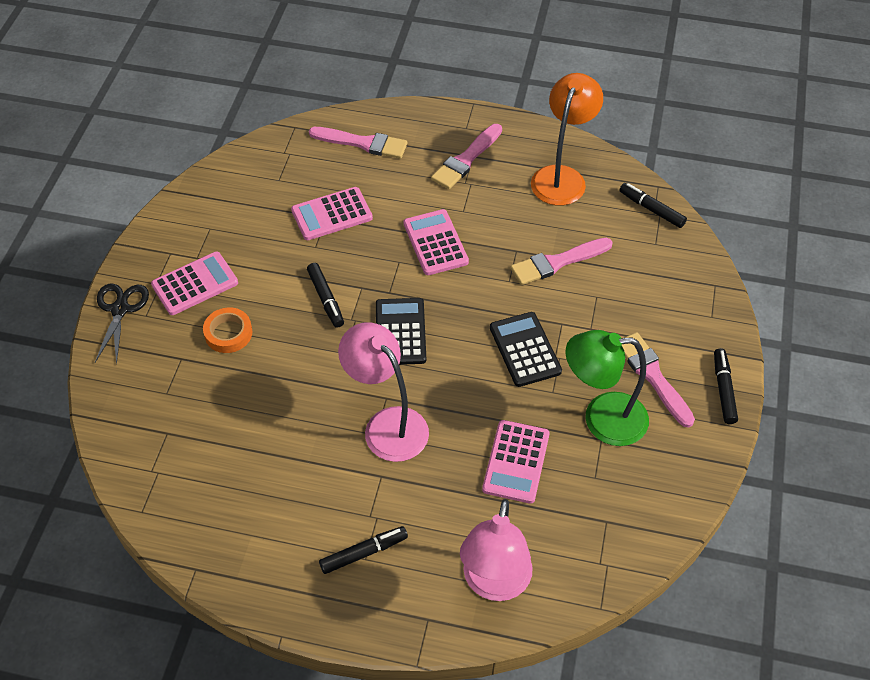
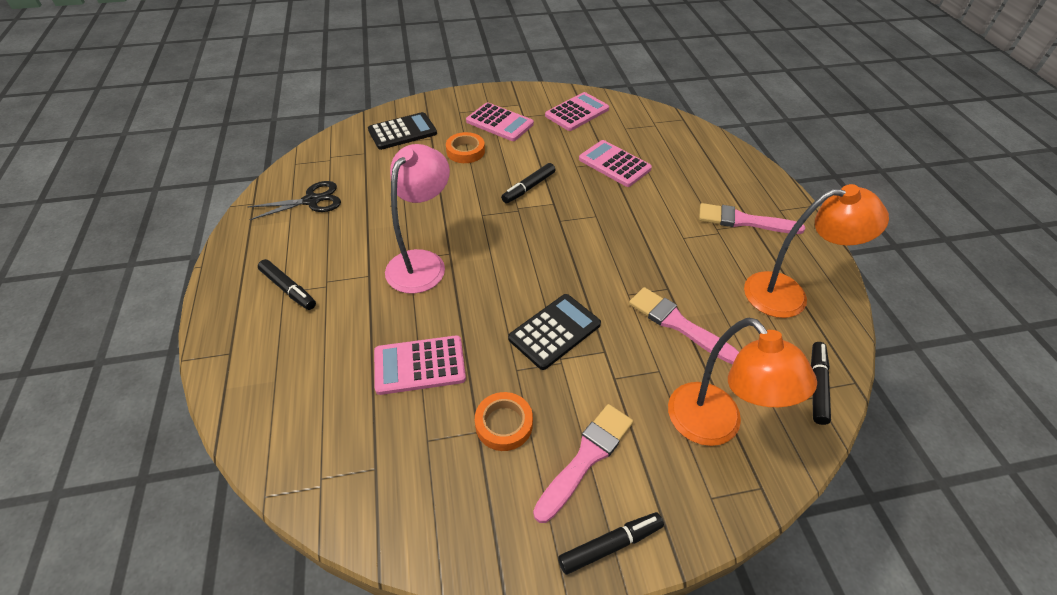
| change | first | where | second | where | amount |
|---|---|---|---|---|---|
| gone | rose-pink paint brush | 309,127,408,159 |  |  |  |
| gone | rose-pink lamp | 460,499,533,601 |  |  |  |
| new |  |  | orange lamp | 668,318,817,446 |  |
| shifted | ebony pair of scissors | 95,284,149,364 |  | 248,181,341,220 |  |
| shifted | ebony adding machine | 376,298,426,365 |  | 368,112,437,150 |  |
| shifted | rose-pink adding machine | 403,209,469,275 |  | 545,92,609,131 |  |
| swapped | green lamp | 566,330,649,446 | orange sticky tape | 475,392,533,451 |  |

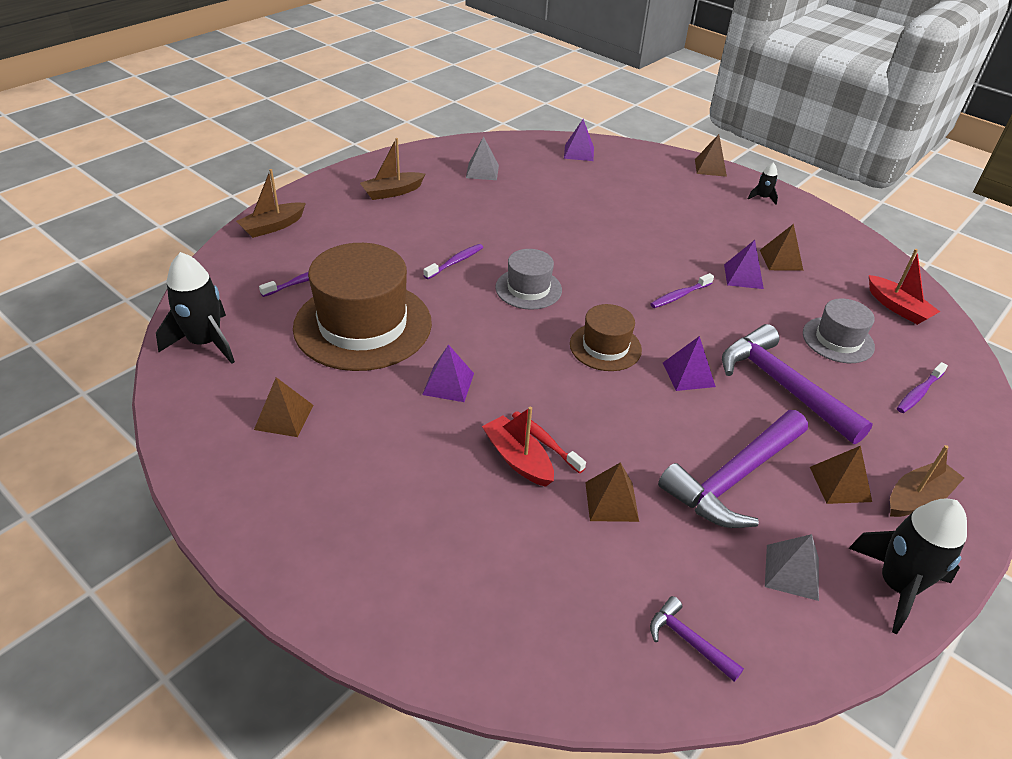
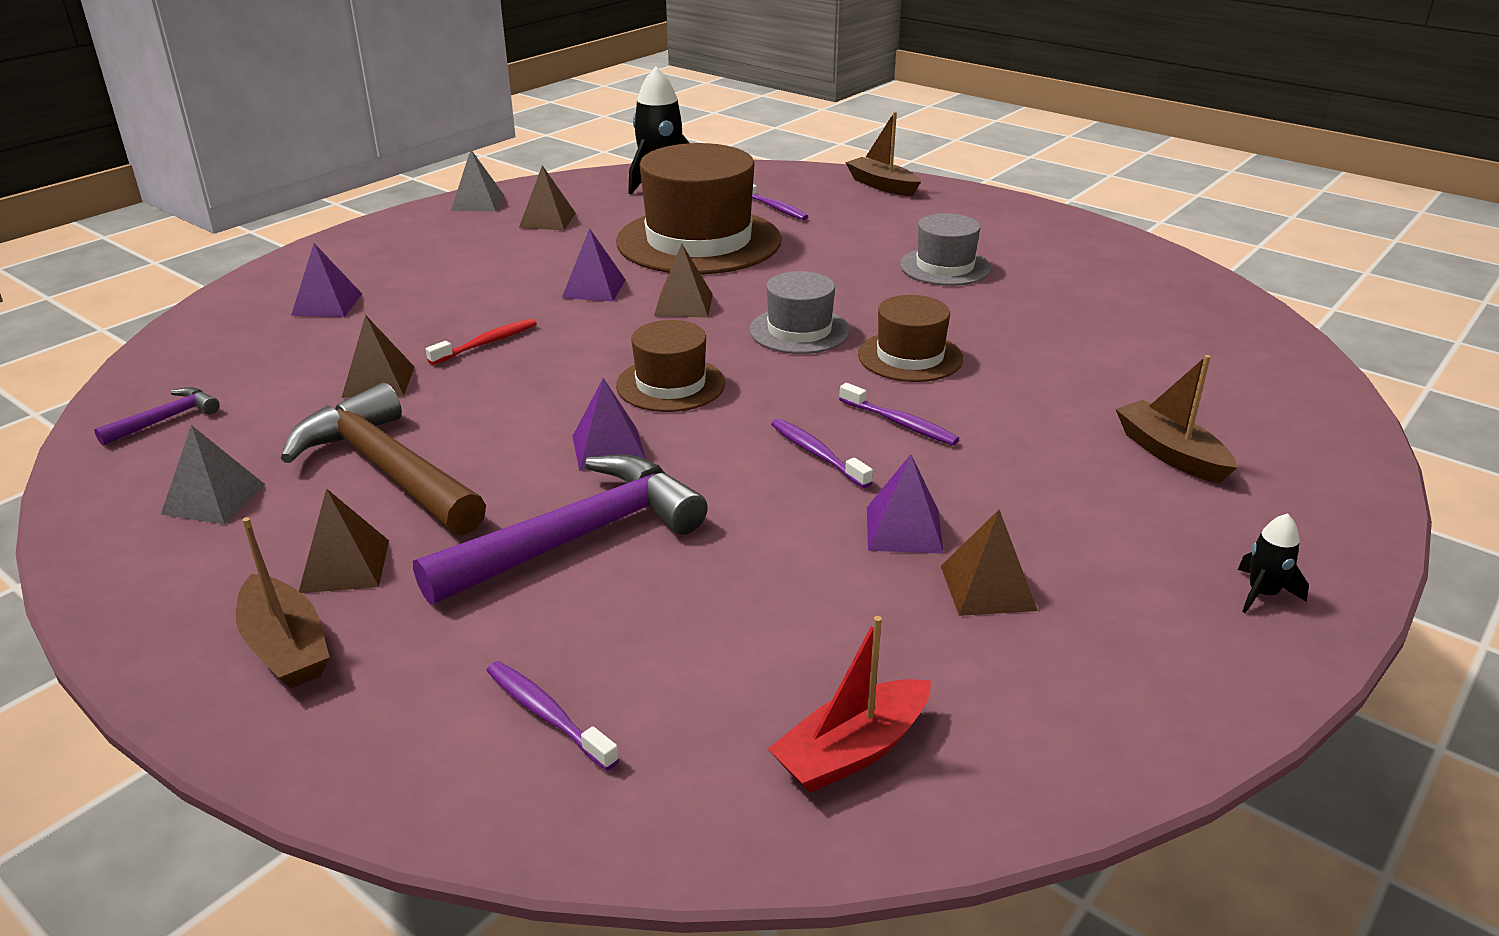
| change | first | where | second | where | amount |
|---|---|---|---|---|---|
| gone | scarlet boat | 482,407,554,487 |  |  |  |
| gone | ebony spaceship | 849,499,967,634 |  |  |  |
| new |  |  | brown tall hat | 858,295,963,382 |  |
| shifted | brown boat | 360,138,425,200 |  | 1116,355,1237,484 |  |
| shifted | violet toothbrush | 424,244,483,279 |  | 839,383,959,445 |  |
| shifted | gray pyramid shape | 466,136,499,180 |  | 451,150,504,211 |  |
| shifted | violet pyramid shape | 564,119,594,161 |  | 291,243,362,317 |  |
| shifted | brown pyramid shape | 695,134,727,177 |  | 654,244,713,318 |  |
| shifted | gray tall hat | 803,299,875,363 |  | 900,213,991,286 |  |
| repainted | violet carpenter's hammer | 658,410,808,528 | brown carpenter's hammer | 281,383,486,535 |  |

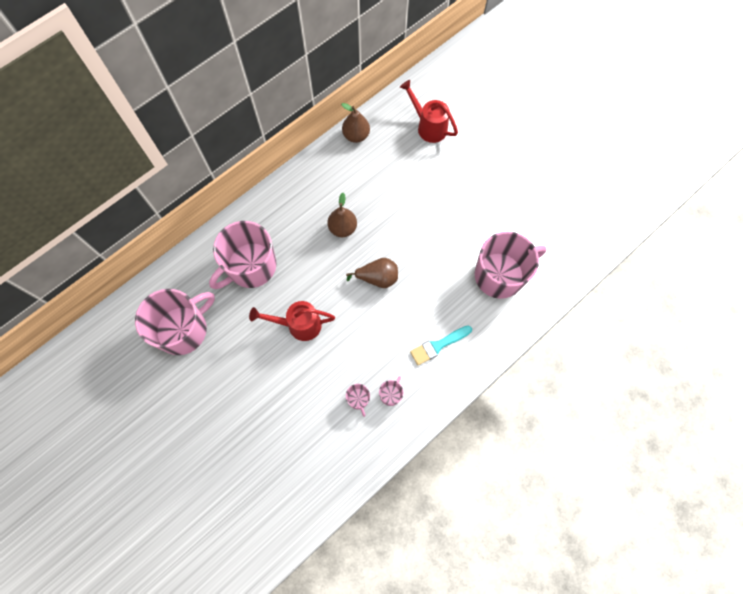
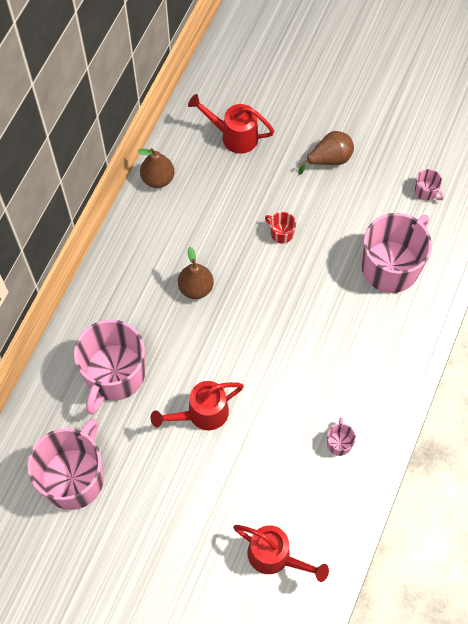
| change | first | where | second | where | amount |
|---|---|---|---|---|---|
| gone | aqua paint brush | 410,325,472,365 |  |  |  |
| new |  |  | scarlet watering pot | 233,525,329,582 |  |
| new |  |  | scarlet coffee mug | 265,212,296,244 |  |
| shifted | brown pear fruit | 346,258,398,288 |  | 299,131,354,175 |  |
| shifted | rose-pink coffee mug | 346,384,370,417 |  | 415,169,444,200 |  |

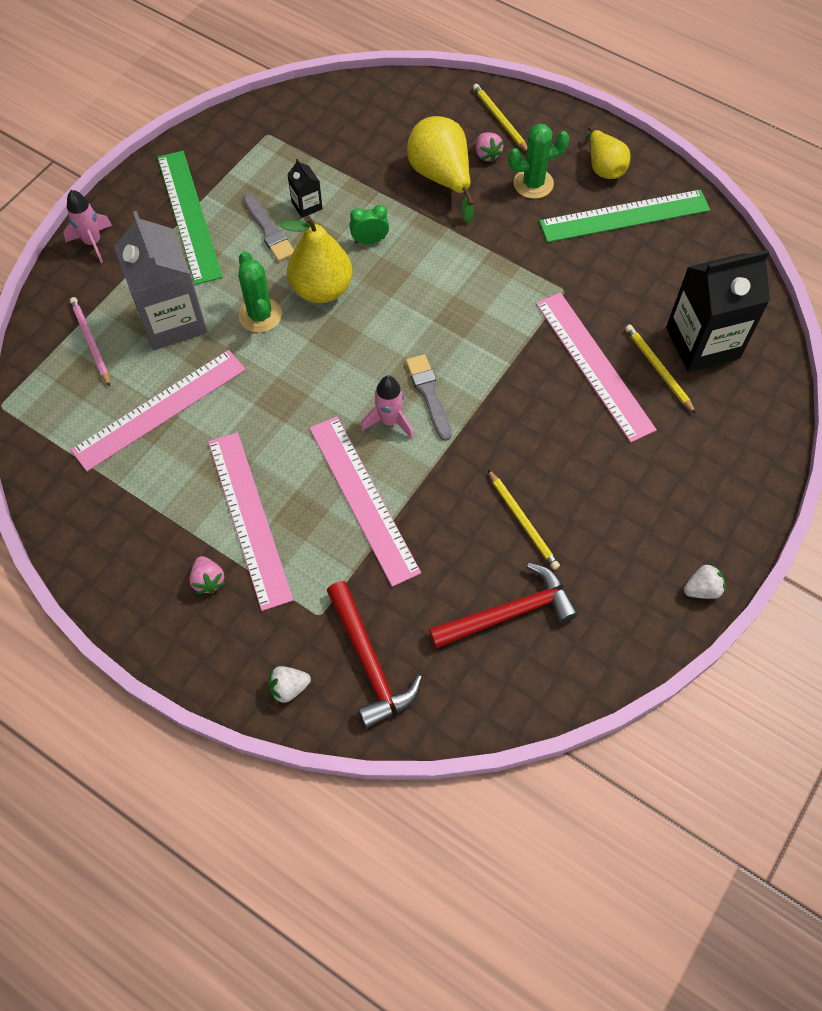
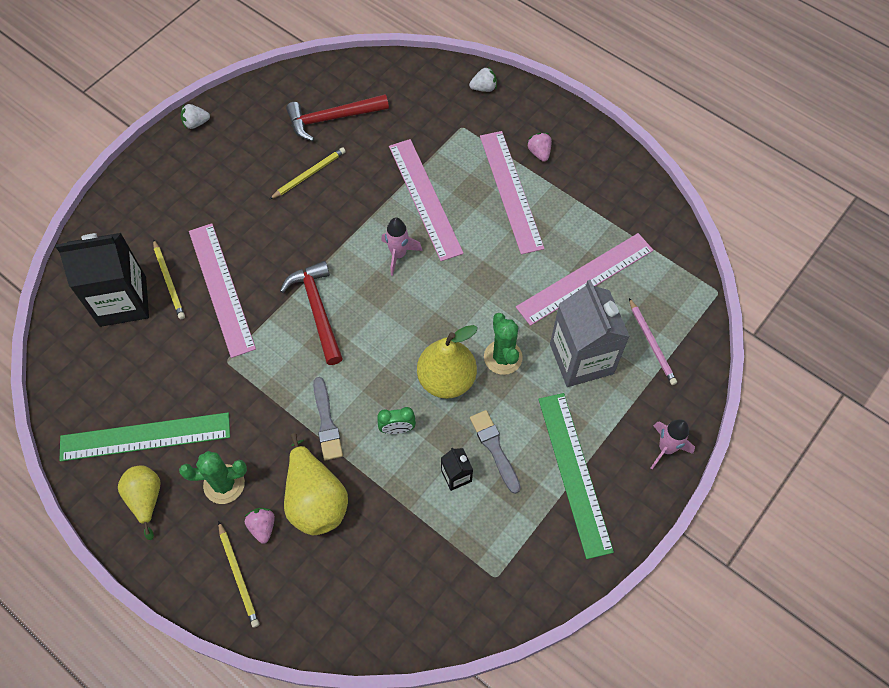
| change | first | where | second | where | amount |
|---|---|---|---|---|---|
| shifted | scarlet carpenter's hammer | 327,581,422,728 |  | 280,261,343,365 |  |
| shifted | gray paint brush | 406,354,452,441 |  | 313,377,343,461 |  |
| rotated | bright yellow wooden pencil | 488,469,560,570 |  | 269,147,346,200 | 75 degrees clockwise |

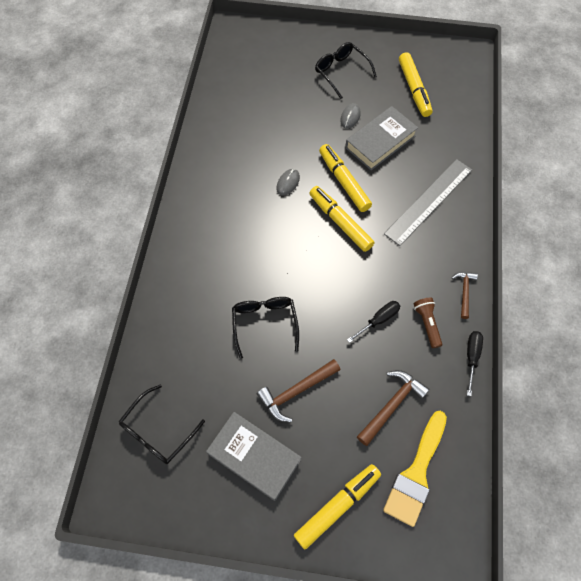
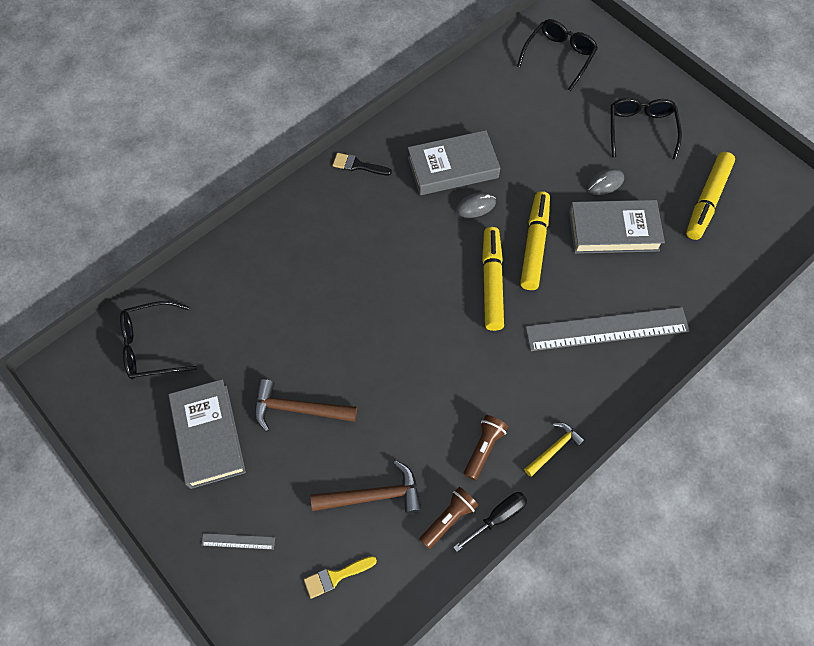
| change | first | where | second | where | amount |
|---|---|---|---|---|---|
| gone | ebony flat screwdriver | 347,301,400,343 |  |  |  |
| new |  |  | ebony paint brush | 333,153,392,175 |  |
| new |  |  | gray hardback | 408,130,500,195 |  |
| new |  |  | brown pocket torch | 419,487,479,549 |  |
| shifted | ebony glasses | 232,297,299,359 |  | 517,19,598,91 |  |
| swapped | bright yellow marker | 294,464,381,549 | gray straightedge | 201,533,275,550 |  |
| repainted | brown carpenter's hammer | 452,272,478,319 | bright yellow carpenter's hammer | 524,422,585,477 |  |
| scaled | bright yellow paint brush | 383,411,447,527 |  | 304,556,377,599 | x0.51 |

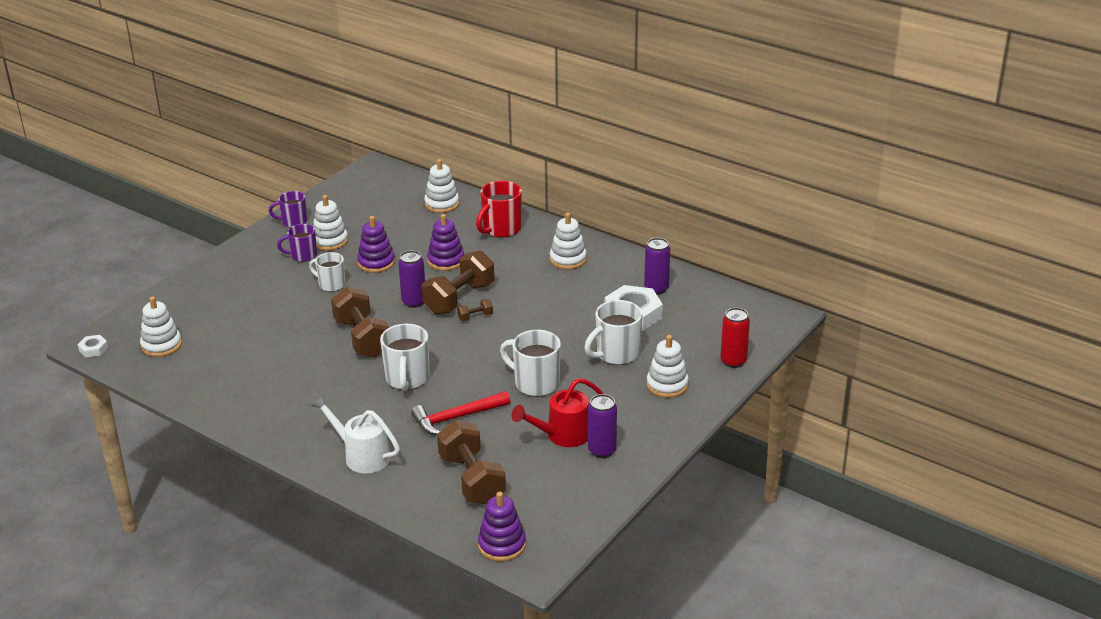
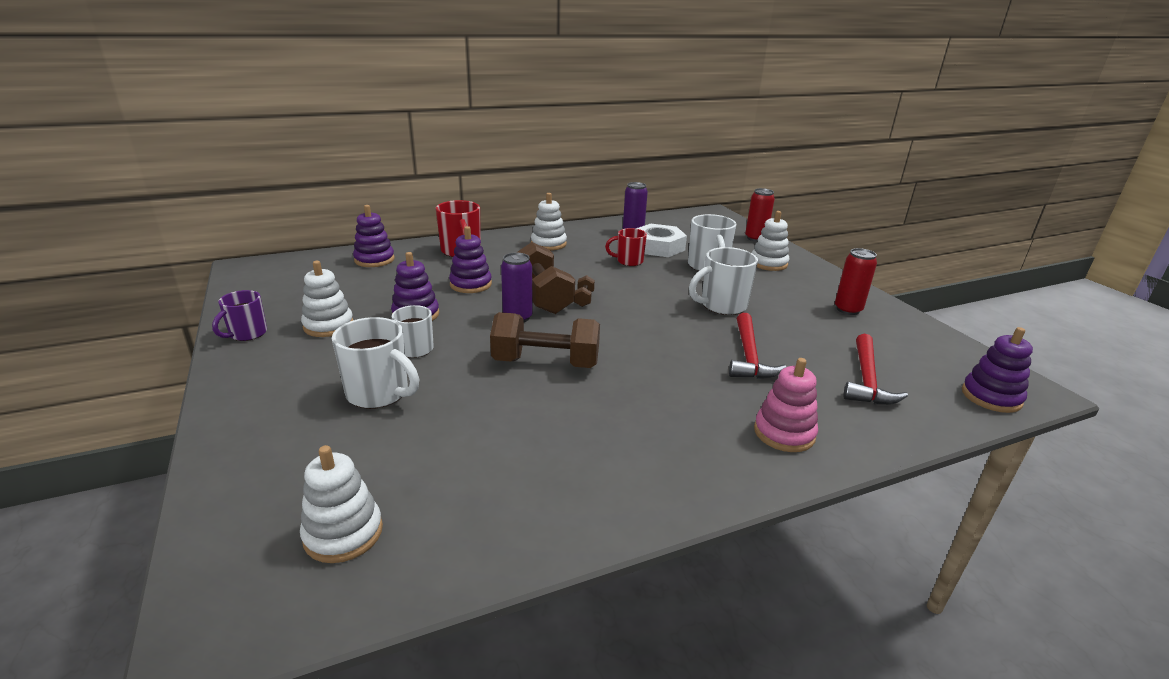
| change | first | where | second | where | amount |
|---|---|---|---|---|---|
| gone | snow-white hexagon nut | 78,335,108,357 |  |  |  |
| gone | violet coffee mug | 277,224,317,262 |  |  |  |
| gone | scarlet watering pot | 511,378,603,447 |  |  |  |
| new |  |  | scarlet coffee mug | 605,228,647,266 |  |
| shifted | snow-white coffee mug | 380,324,430,391 |  | 332,317,419,409 |  |
| swapped | snow-white watering pot | 311,395,400,473 | rose-pink stacking toy | 754,358,818,452 |  |
| swapped | brown dumbbell | 437,420,506,505 | scarlet carpenter's hammer | 844,334,908,405 |  |
| repainted | snow-white stacking toy | 424,159,460,213 | violet stacking toy | 353,205,395,267 |  |
| repainted | violet can | 588,394,617,458 | scarlet can | 835,248,877,315 |  |

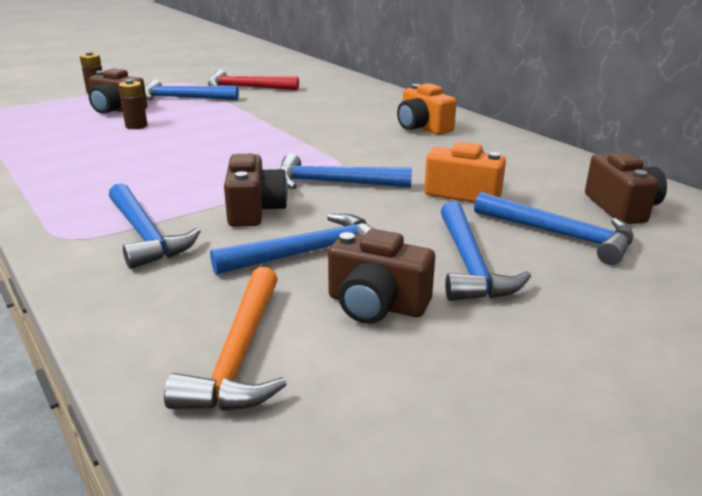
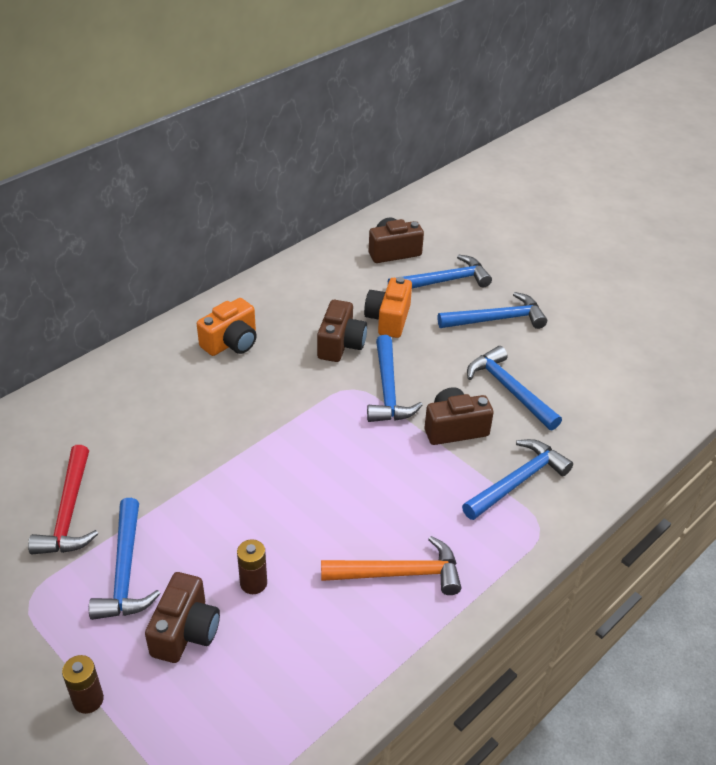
| change | first | where | second | where | amount |
|---|---|---|---|---|---|
| shifted | orange carpenter's hammer | 164,267,287,411 |  | 321,536,461,595 |  |
| shifted | brown camera | 328,229,435,324 |  | 317,300,367,362 |  |
| rotated | royal blue carpenter's hammer | 474,192,633,265 |  | 388,255,492,288 | 45 degrees clockwise |

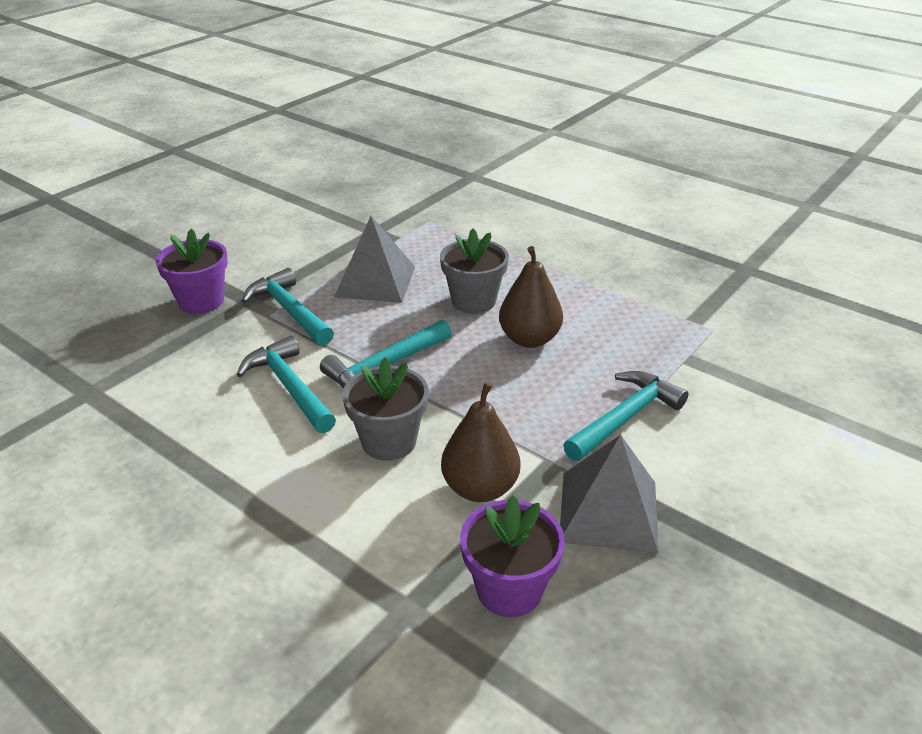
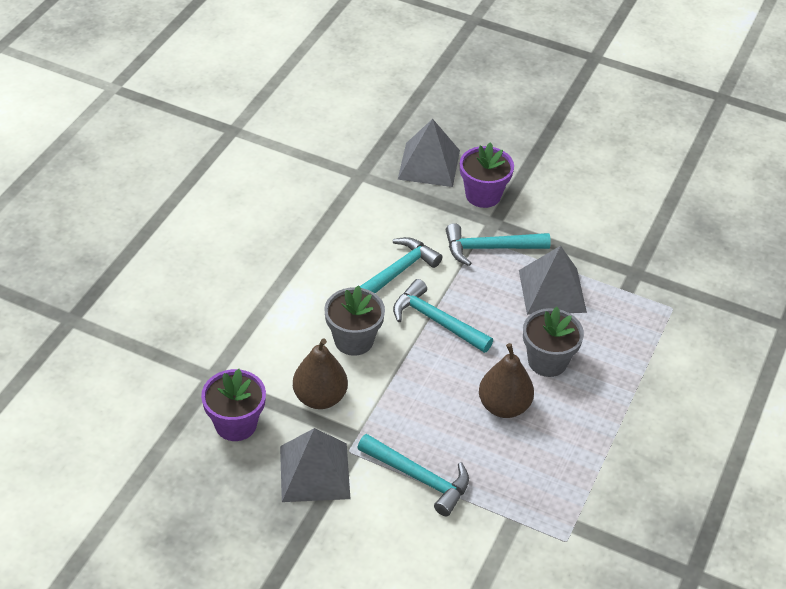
| change | first | where | second | where | amount |
|---|---|---|---|---|---|
| new |  |  | gray pyramid shape | 398,119,460,187 |  |
| rotated | aqua carpenter's hammer | 242,268,334,346 |  | 446,223,551,266 | 135 degrees counterclockwise |

